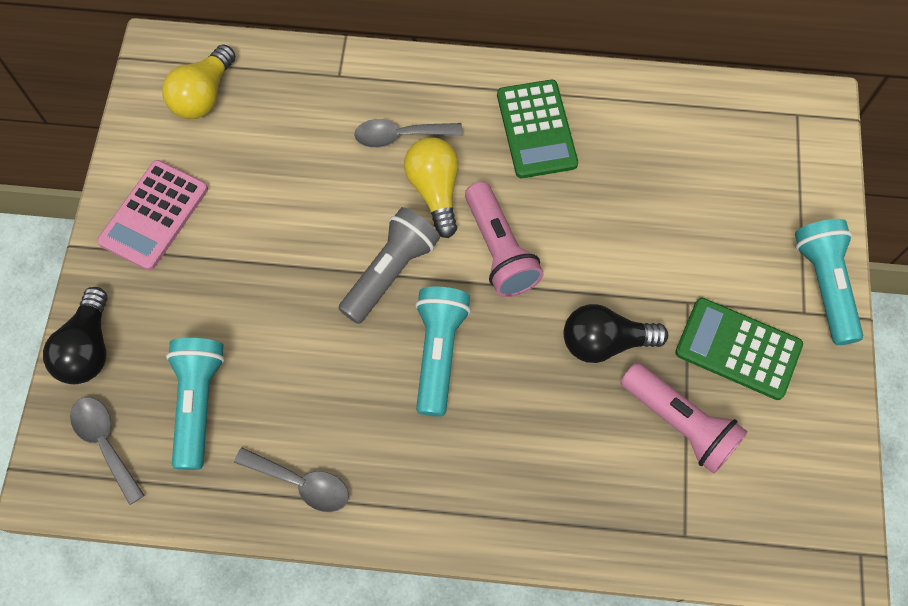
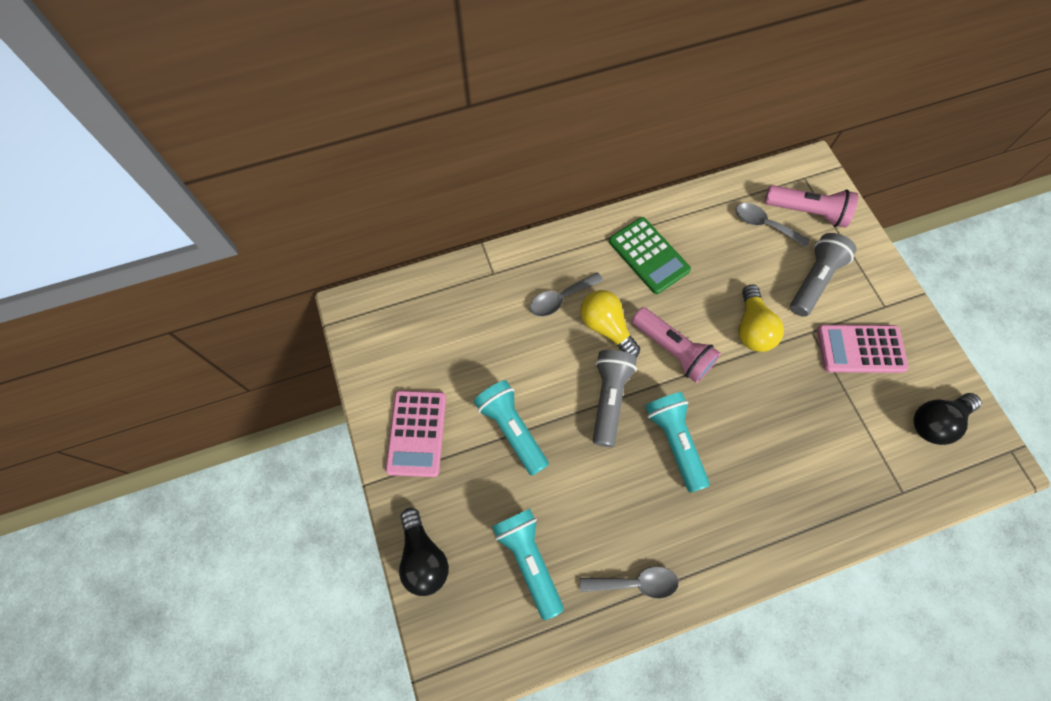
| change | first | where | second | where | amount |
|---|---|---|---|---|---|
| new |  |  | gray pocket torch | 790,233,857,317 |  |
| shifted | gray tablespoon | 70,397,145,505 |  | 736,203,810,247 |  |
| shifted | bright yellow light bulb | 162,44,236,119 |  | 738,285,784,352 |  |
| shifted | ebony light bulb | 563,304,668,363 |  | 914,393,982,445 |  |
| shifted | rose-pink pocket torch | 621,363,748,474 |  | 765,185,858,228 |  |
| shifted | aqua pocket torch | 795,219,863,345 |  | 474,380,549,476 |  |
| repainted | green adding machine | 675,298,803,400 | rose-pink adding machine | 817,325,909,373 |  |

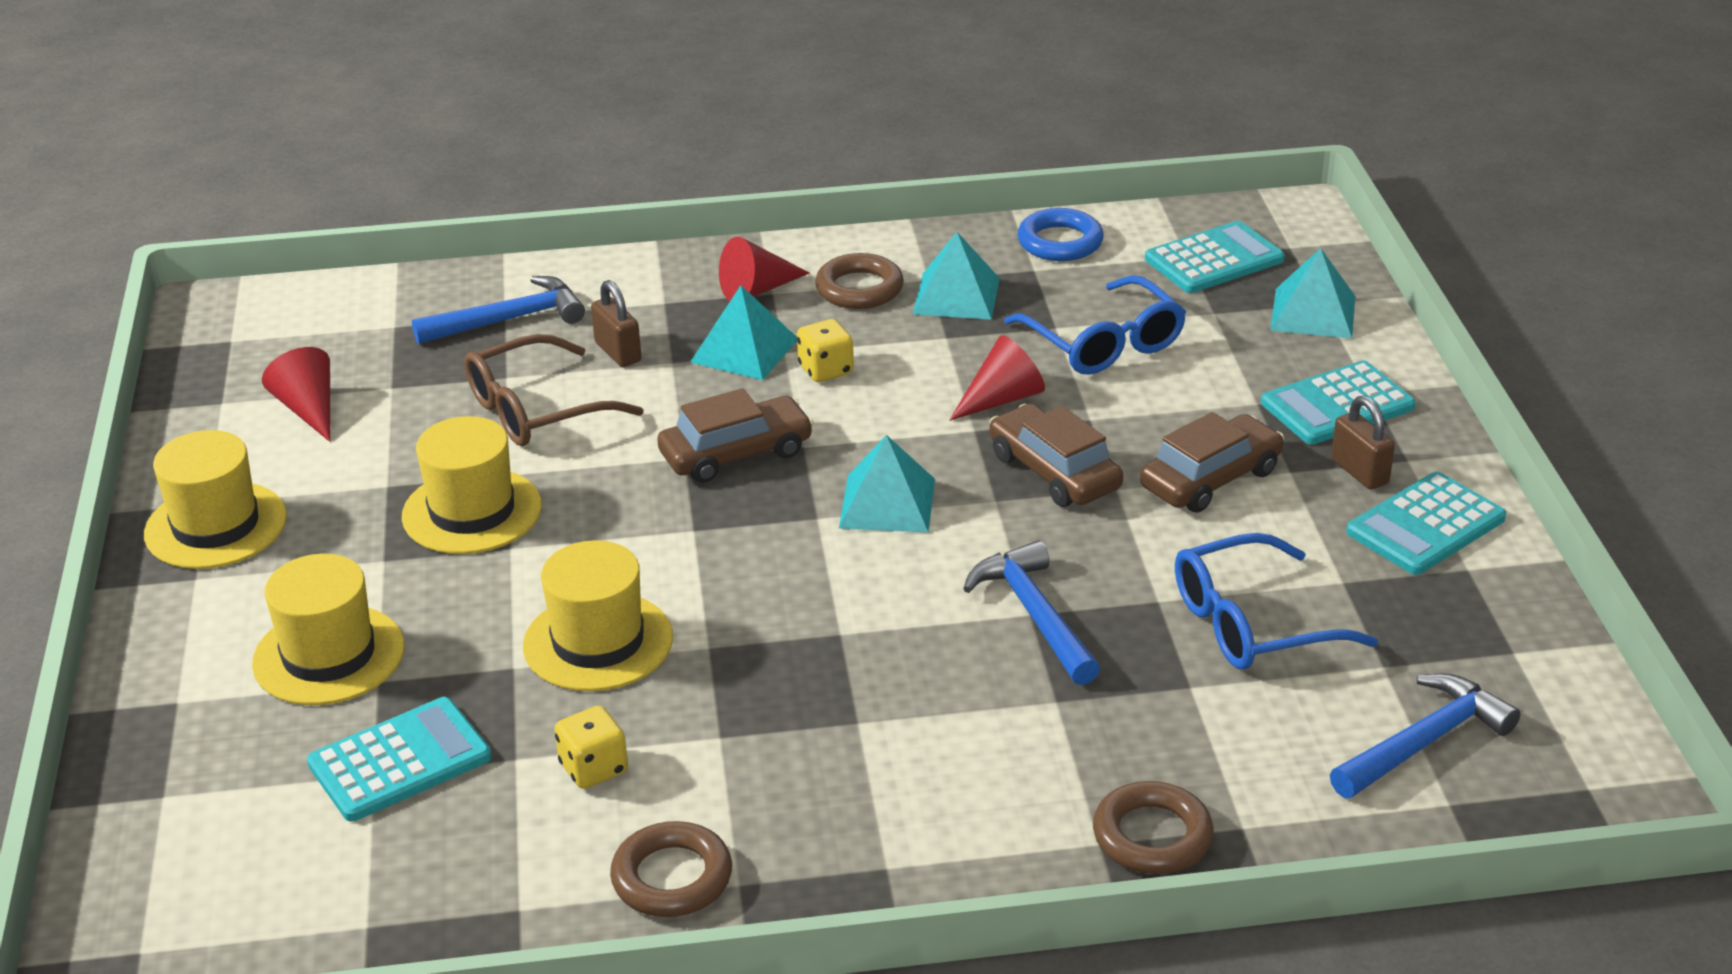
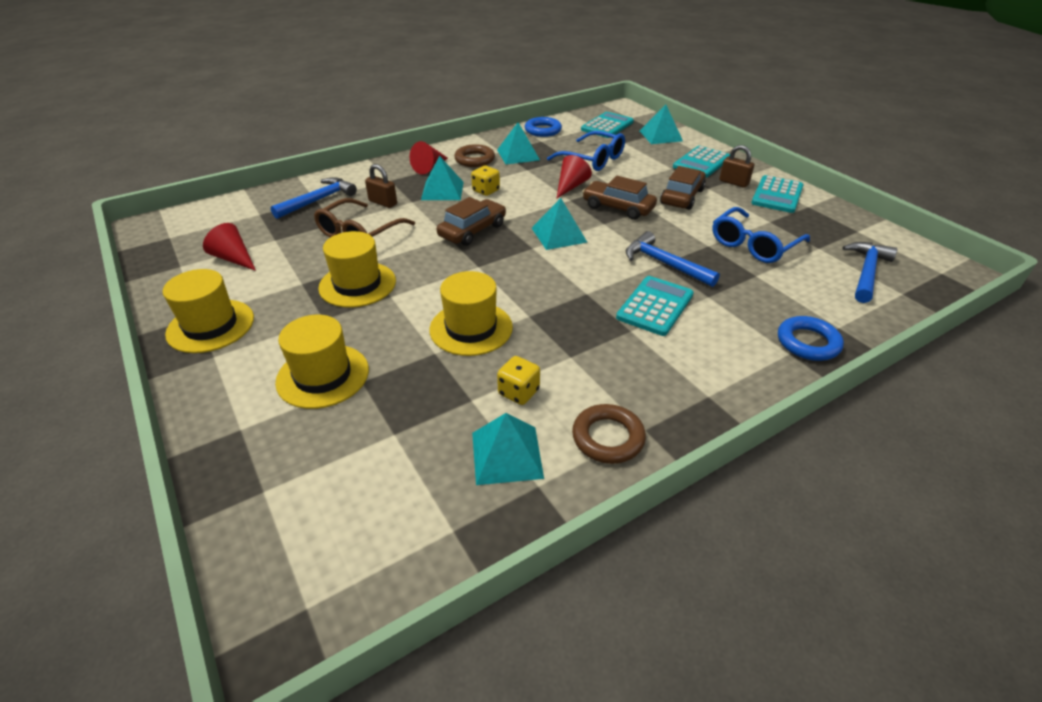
| change | first | where | second | where | amount |
|---|---|---|---|---|---|
| new |  |  | aqua pyramid shape | 472,413,544,485 |  |
| shifted | aqua adding machine | 307,697,492,822 |  | 616,276,694,336 |  |
| repainted | brown ring | 1093,781,1214,874 | royal blue ring | 778,316,844,361 |  |

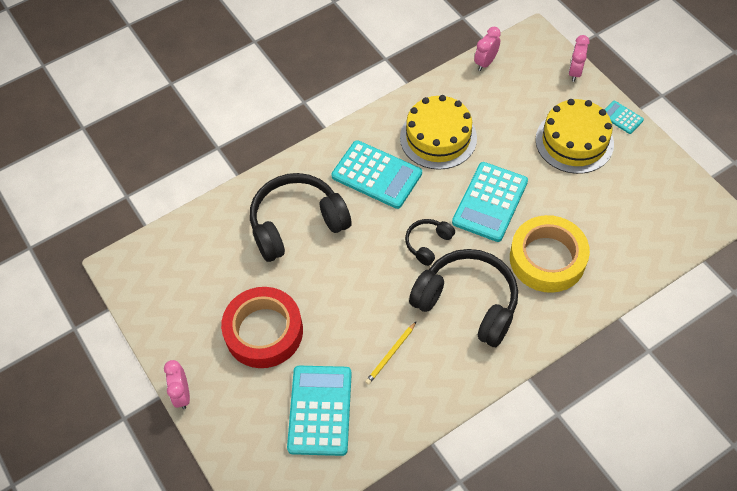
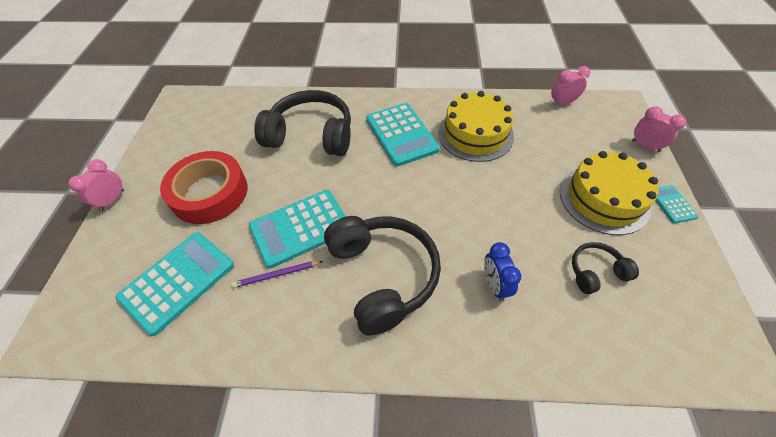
| change | first | where | second | where | amount |
|---|---|---|---|---|---|
| shifted | ebony headphones | 405,219,455,266 |  | 572,242,639,294 |  |
| shifted | aqua adding machine | 452,162,528,242 |  | 249,190,346,268 |  |
| swapped | bright yellow sticky tape | 510,215,590,293 | royal blue clock | 484,242,521,301 |  |
| repainted | bright yellow wooden pencil | 365,321,417,385 | violet wooden pencil | 232,261,323,288 |  |
| rotated | rose-pink clock | 569,35,590,82 |  | 632,106,686,152 | 75 degrees clockwise |

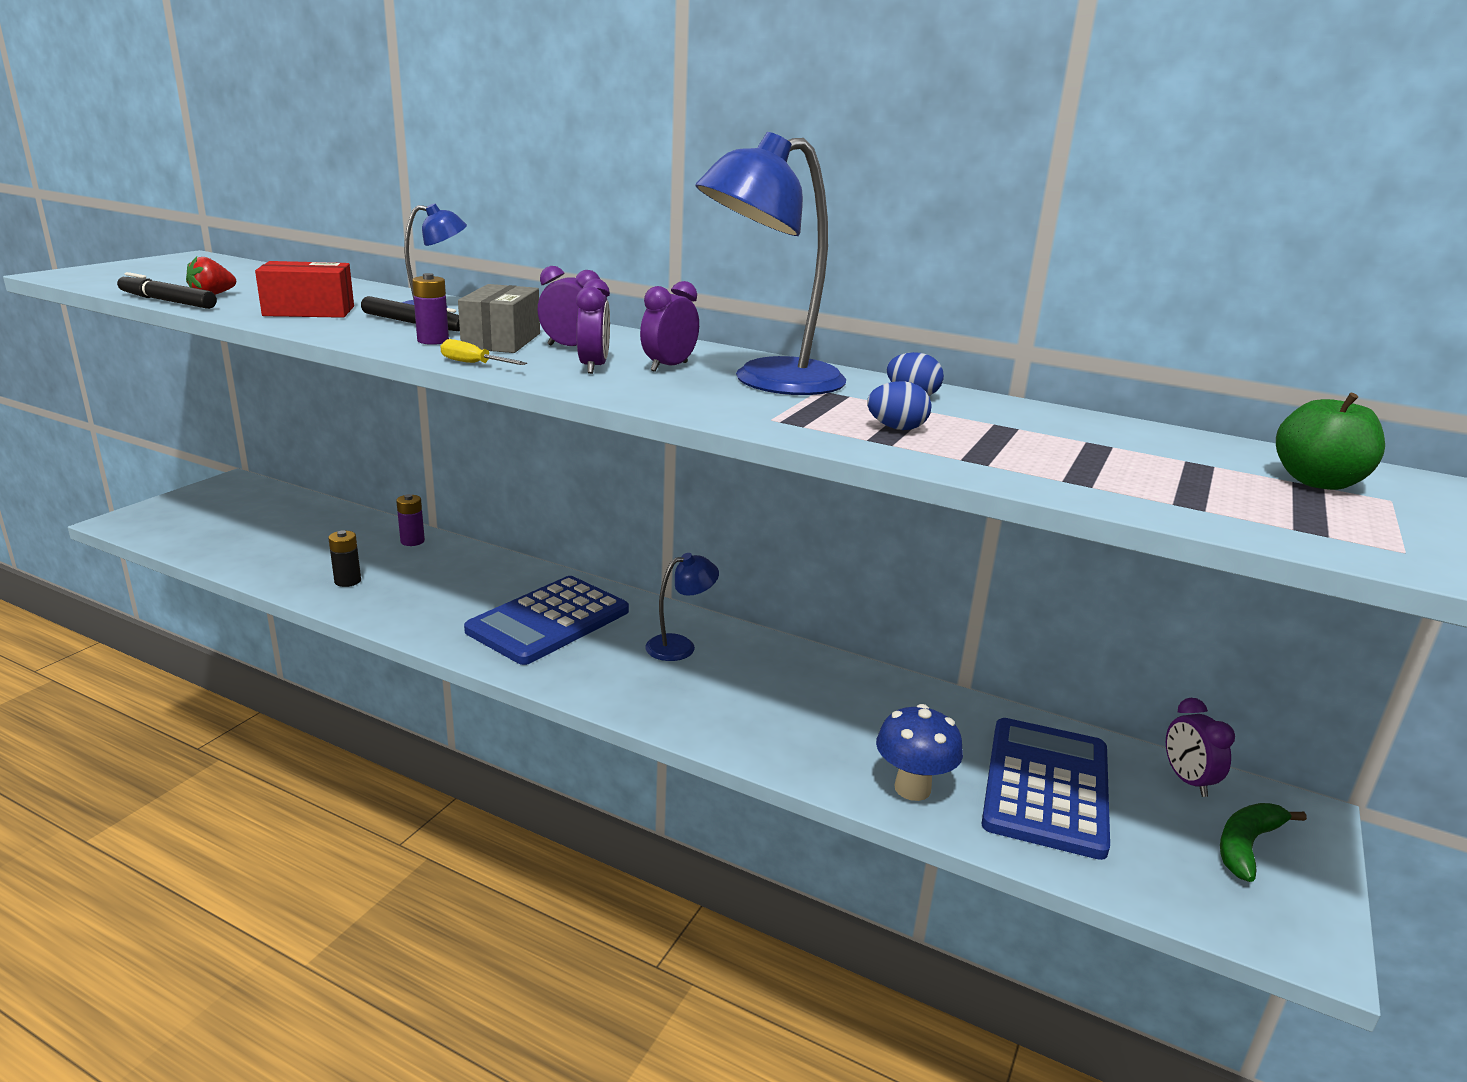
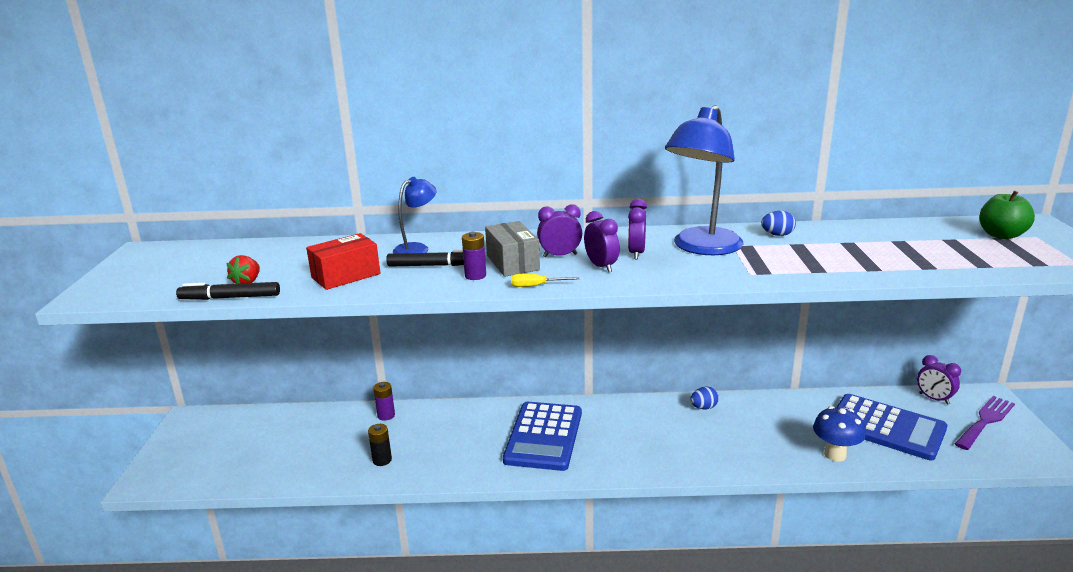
| change | first | where | second | where | amount |
|---|---|---|---|---|---|
| gone | royal blue lamp | 645,553,719,661 |  |  |  |
| shifted | royal blue toy egg | 867,381,932,430 |  | 690,386,719,409 |  |
| swapped | green toy banana | 1220,803,1307,882 | violet dinner fork | 955,396,1015,450 |  |
| rotated | royal blue adding machine | 982,718,1110,860 |  | 837,394,947,460 | 135 degrees clockwise |

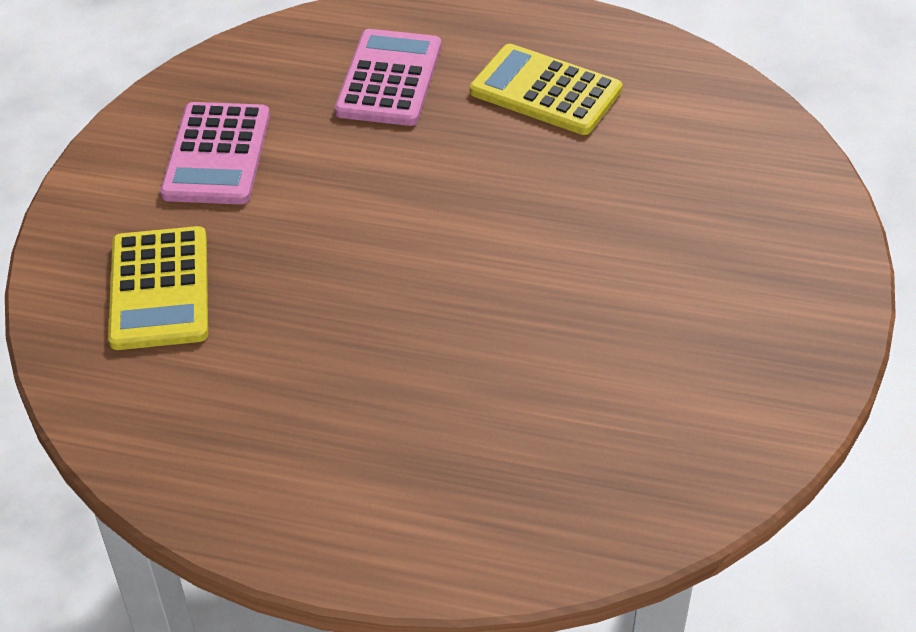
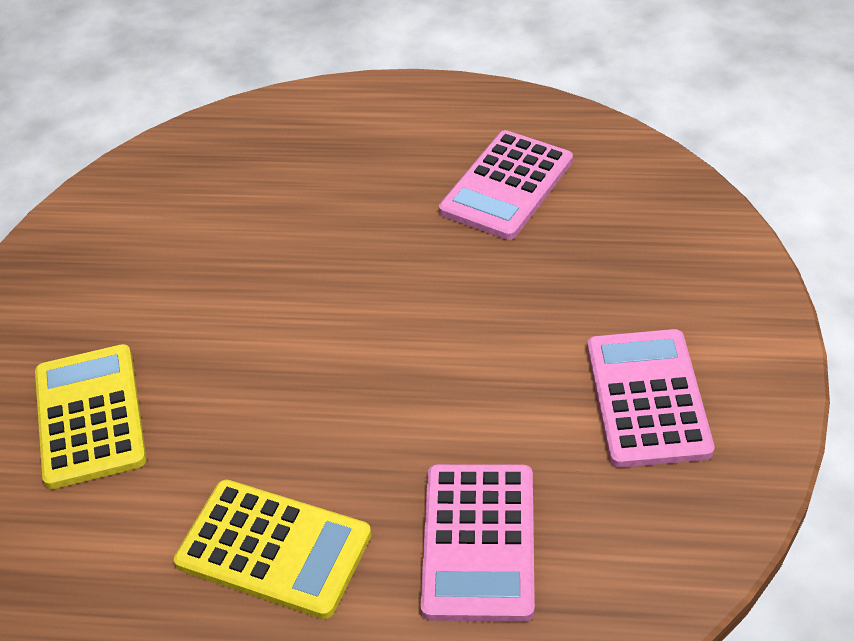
| change | first | where | second | where | amount |
|---|---|---|---|---|---|
| new |  |  | rose-pink adding machine | 439,130,573,240 |  |
| shifted | bright yellow adding machine | 108,226,208,350 |  | 35,344,147,489 |  |

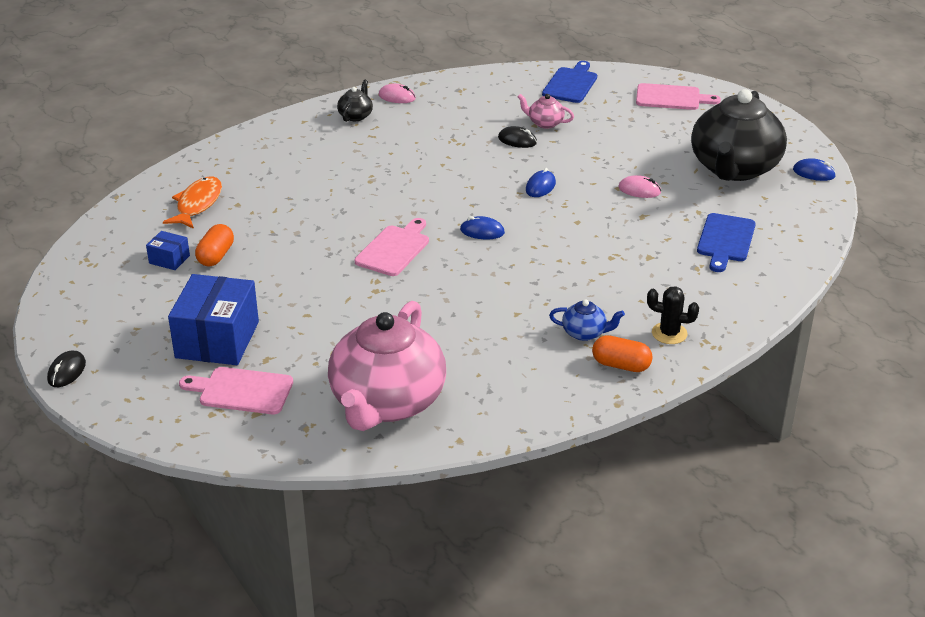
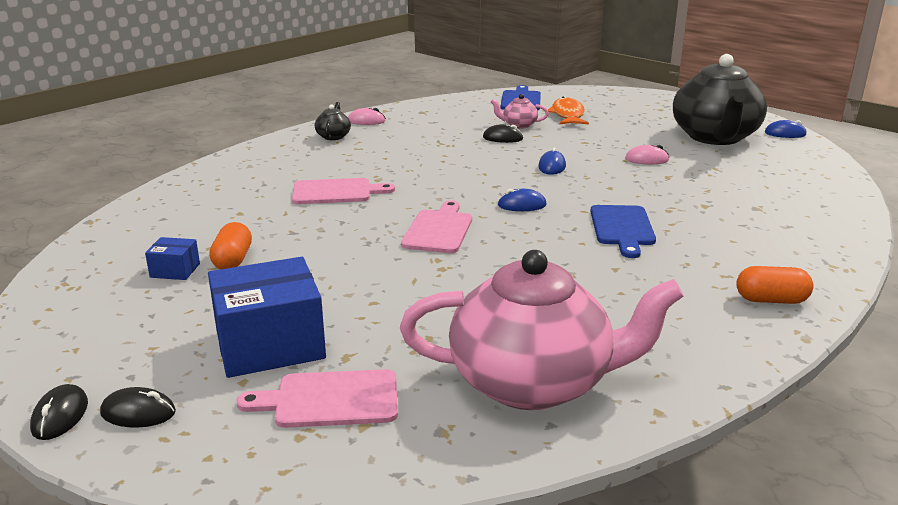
| change | first | where | second | where | amount |
|---|---|---|---|---|---|
| gone | royal blue teapot | 549,299,625,341 |  |  |  |
| gone | ebony saguaro cactus | 647,286,699,344 |  |  |  |
| new |  |  | ebony PC mouse | 100,387,176,428 |  |
| shifted | orange fish figure | 163,177,222,229 |  | 548,97,589,125 |  |
| shifted | rose-pink cutting board | 636,83,721,110 |  | 292,178,395,204 |  |
| shifted | royal blue cutting board | 697,213,756,272 |  | 590,205,656,258 |  |
| rotated | royal blue package | 168,274,259,365 |  | 208,257,326,378 | 75 degrees clockwise |
| rotated | rose-pink teapot | 328,301,446,431 |  | 400,250,684,410 | 90 degrees counterclockwise |

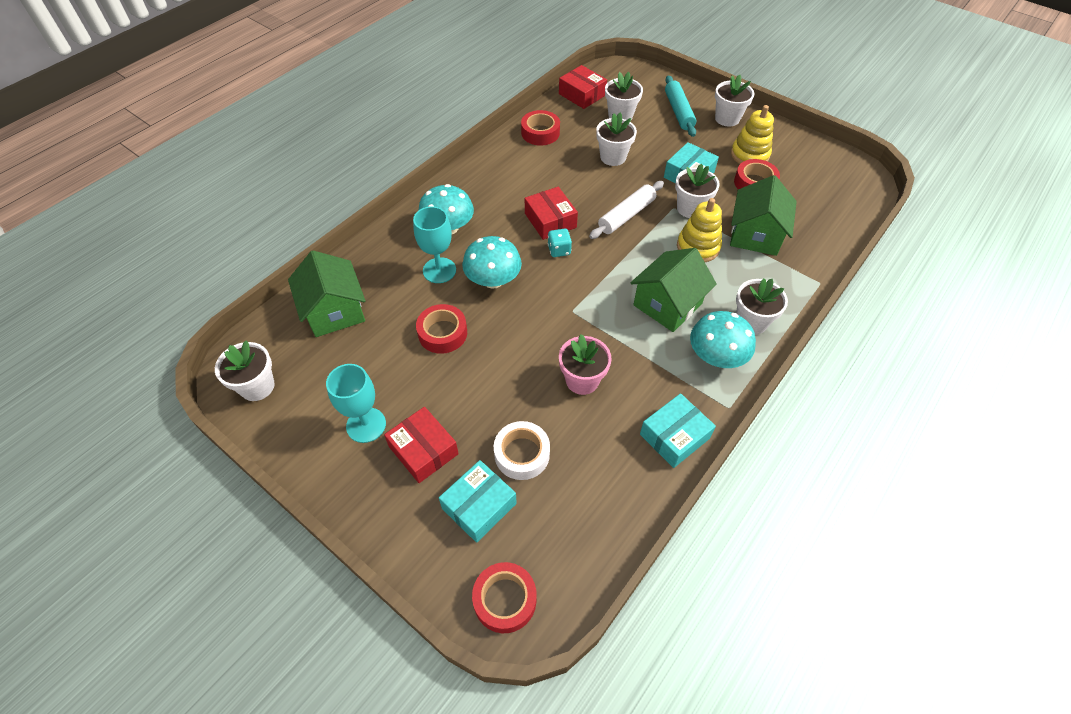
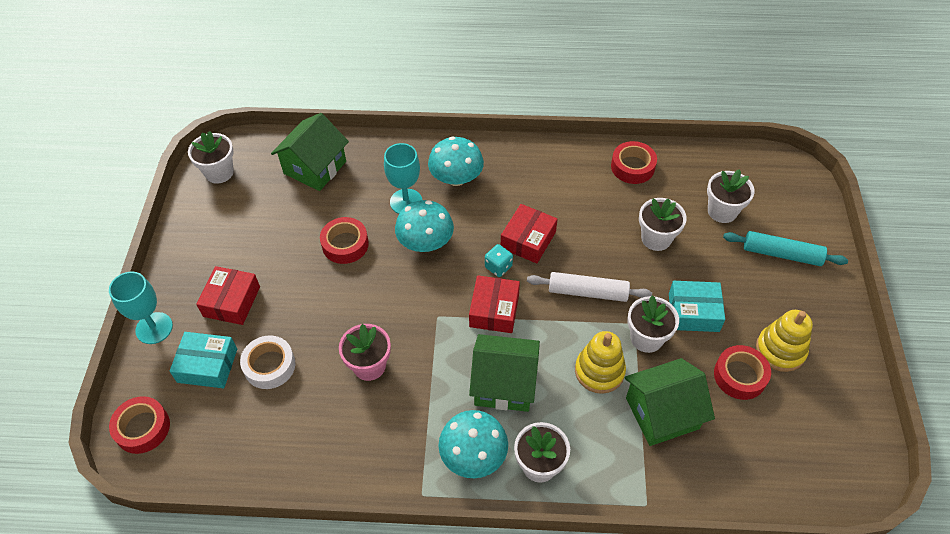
| change | first | where | second | where | amount |
|---|---|---|---|---|---|
| gone | aqua package | 640,393,716,468 |  |  |  |
| gone | snow-white potted plant | 715,75,754,127 |  |  |  |
| shifted | aqua chalice | 326,364,386,443 |  | 109,272,173,344 |  |
| shifted | scarlet package | 559,65,607,109 |  | 469,275,520,333 |  |
| rotated | aqua pastry roller | 665,76,696,137 |  | 723,231,848,266 | 60 degrees clockwise |

